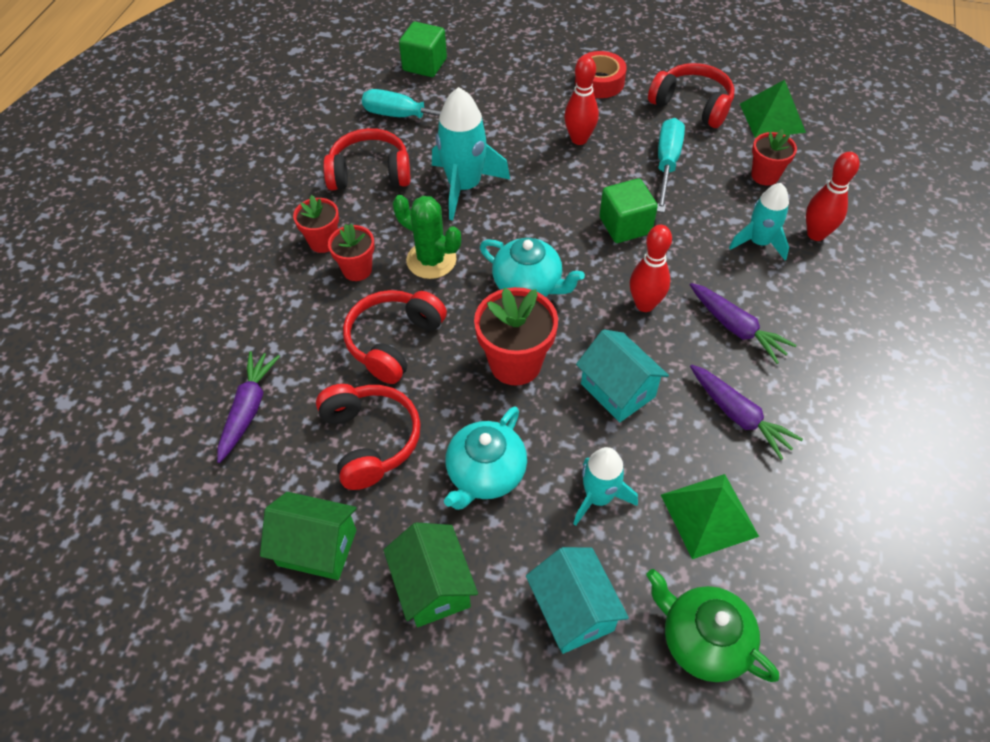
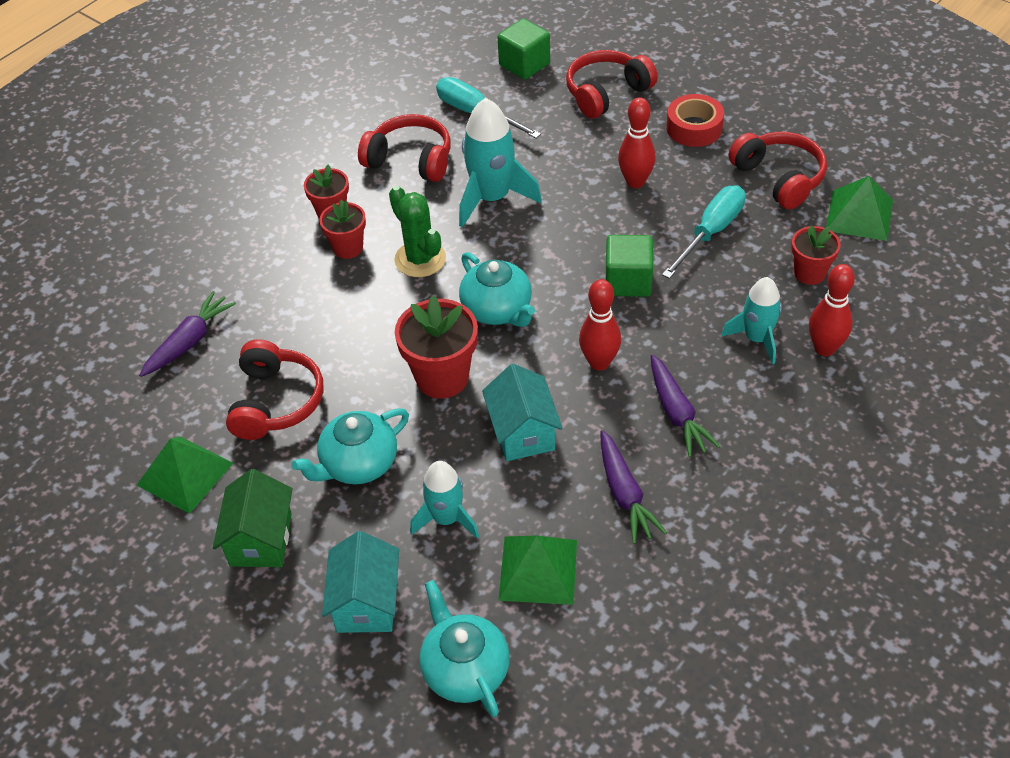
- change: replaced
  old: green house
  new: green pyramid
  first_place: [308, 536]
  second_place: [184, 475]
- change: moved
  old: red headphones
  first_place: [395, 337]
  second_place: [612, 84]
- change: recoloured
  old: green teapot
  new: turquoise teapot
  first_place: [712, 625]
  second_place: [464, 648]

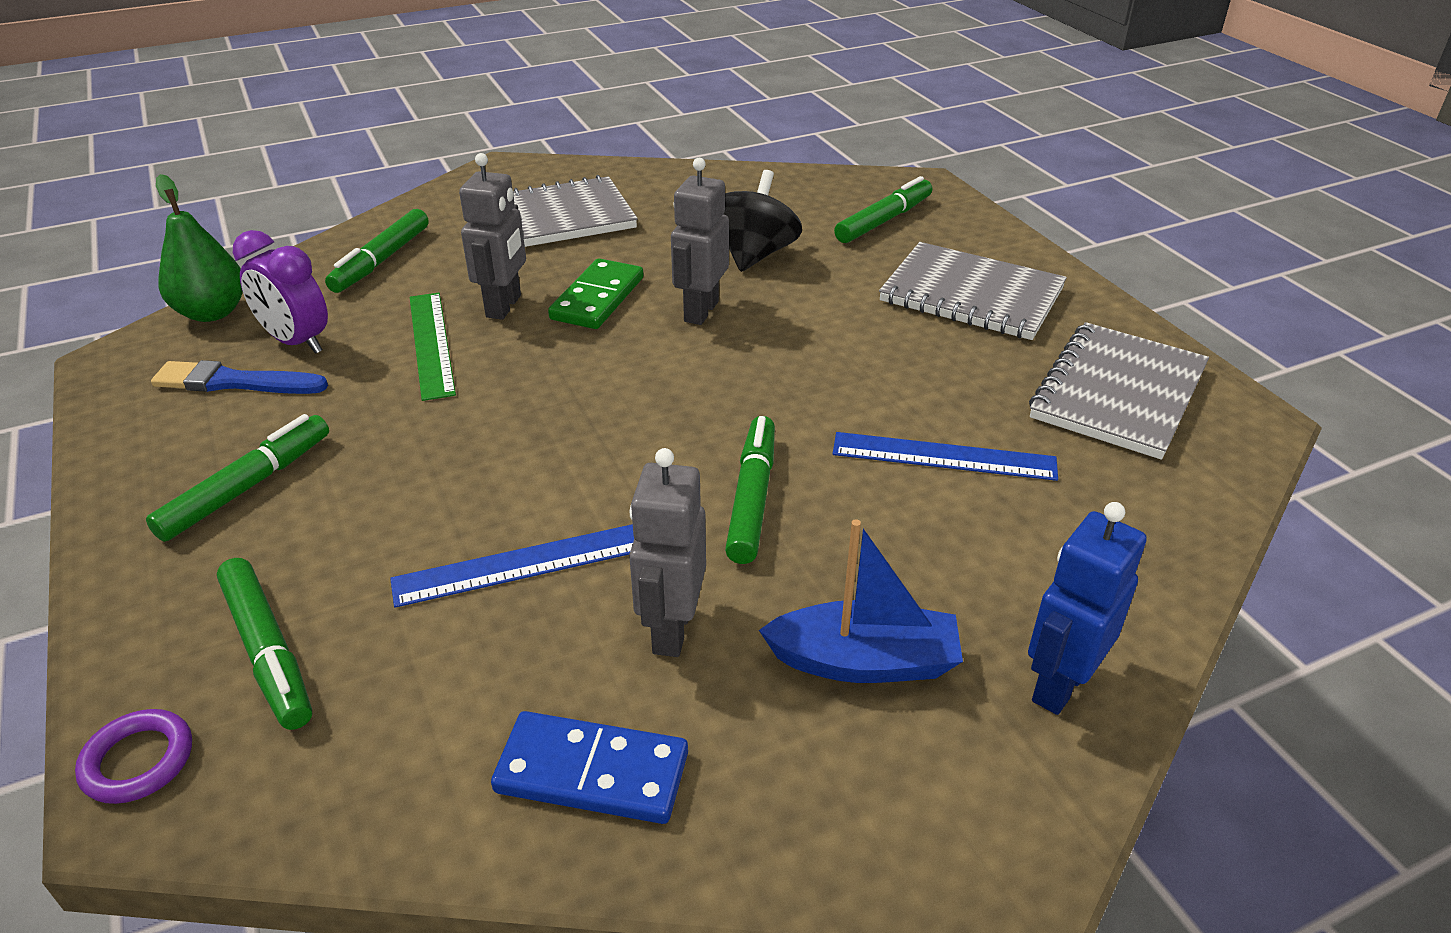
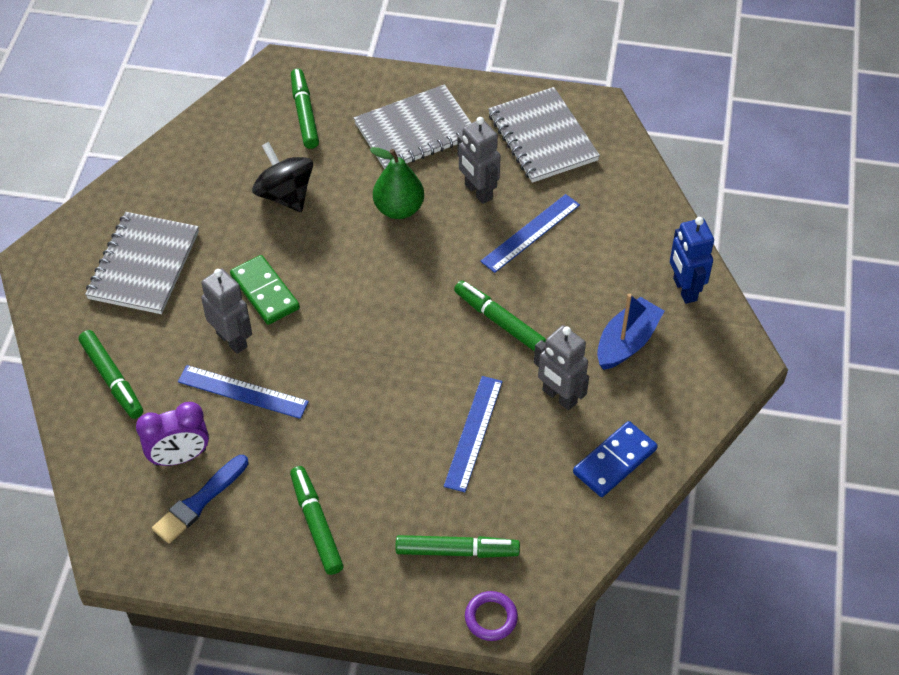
- change: moved
  old: green pear
  first_place: [199, 248]
  second_place: [396, 183]
- change: recoloured
  old: green ruler
  new: blue ruler
  first_place: [433, 347]
  second_place: [243, 392]
- change: moved
  old: grey robot
  first_place: [700, 241]
  second_place: [479, 160]

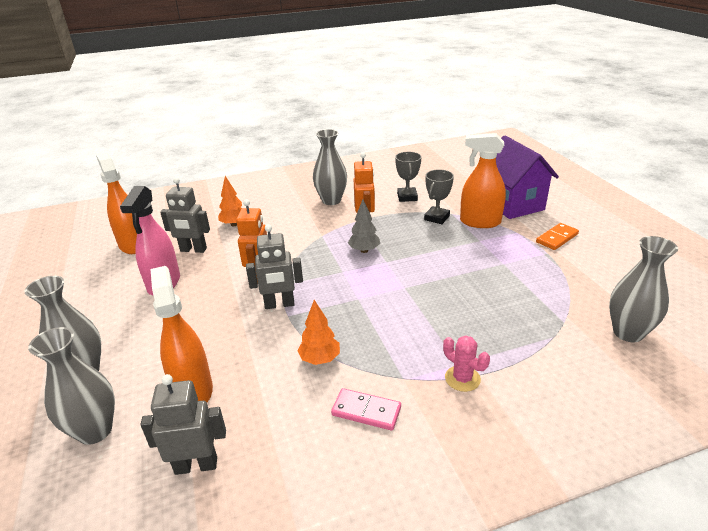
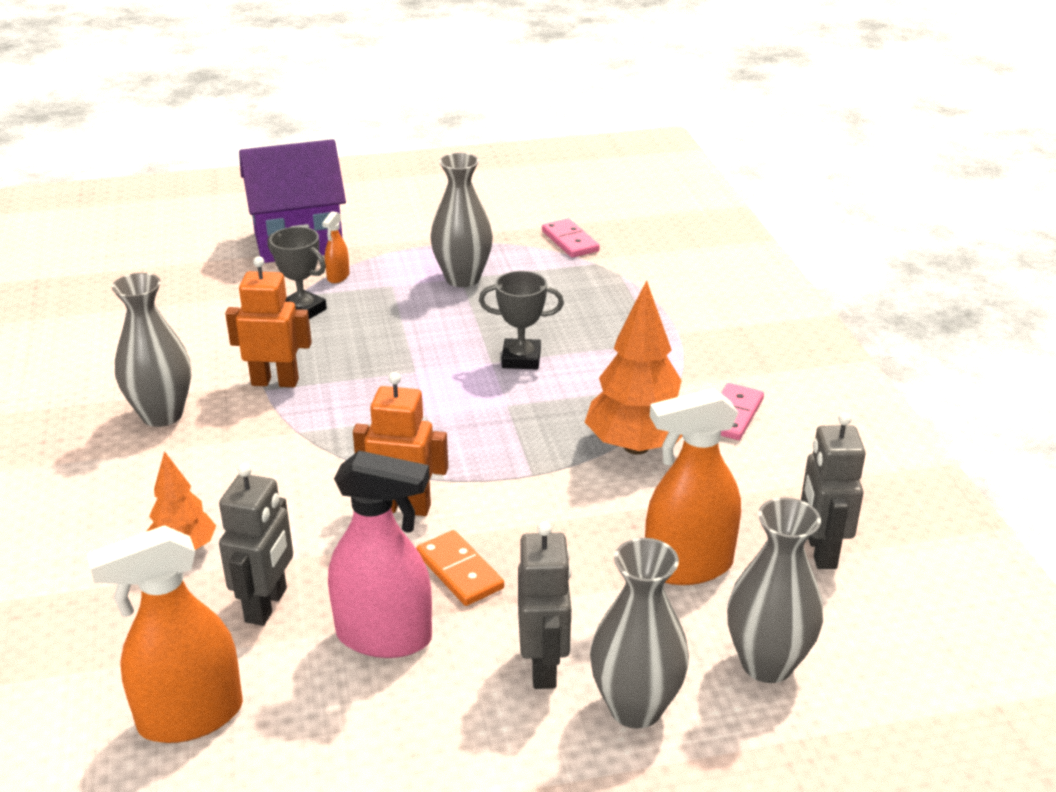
- change: moved
  old: grey robot
  first_place: [274, 266]
  second_place: [545, 605]
- change: resized
  old: orange tree
  first_place: [318, 332]
  second_place: [633, 367]
  factor: 1.72
- change: removed
  old: grey tree
  first_place: [364, 226]
- change: moved
  old: grey trophy
  first_place: [408, 177]
  second_place: [521, 320]
- change: removed
  old: pink cactus
  first_place: [466, 364]
- change: resized
  old: orange spray bottle
  first_place: [483, 180]
  second_place: [335, 247]
  factor: 0.46
- change: moved
  old: orange domino
  first_place: [557, 236]
  second_place: [460, 568]
- change: moved
  old: grey vase
  first_place: [643, 289]
  second_place: [461, 219]
- change: added
  new: pink domino
  second_place: [571, 238]

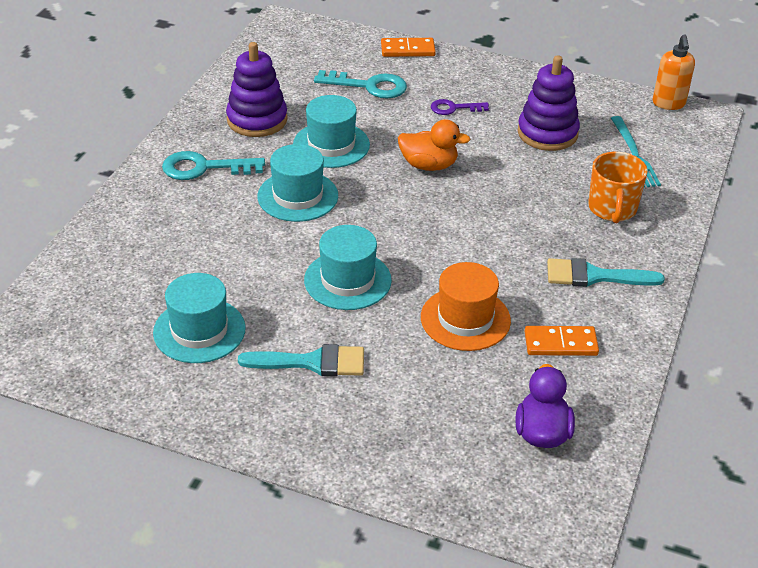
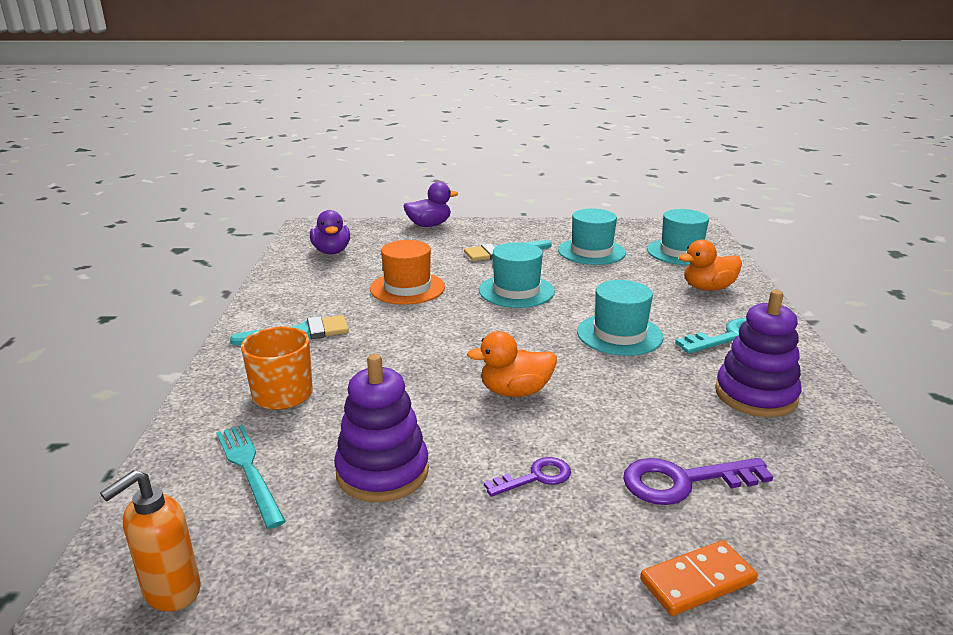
- change: moved
  old: turquoise hat
  first_place: [331, 131]
  second_place: [678, 237]
- change: recoloured
  old: turquoise key
  new: purple key
  first_place: [360, 84]
  second_place: [698, 481]
- change: removed
  old: orange domino
  first_place: [561, 341]
- change: turned
  old: orange soap dispenser
  first_place: [674, 72]
  second_place: [150, 541]
  degrees: -120
- change: added
  new: purple duck
  second_place: [431, 204]
- change: added
  new: orange duck
  second_place: [710, 265]

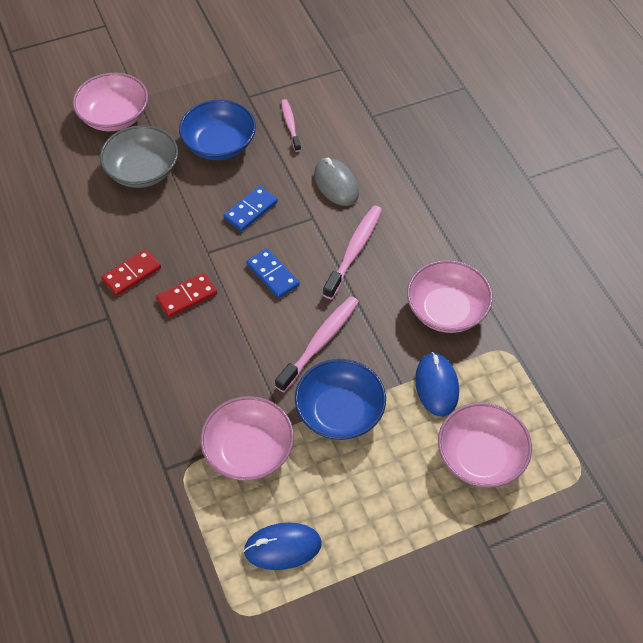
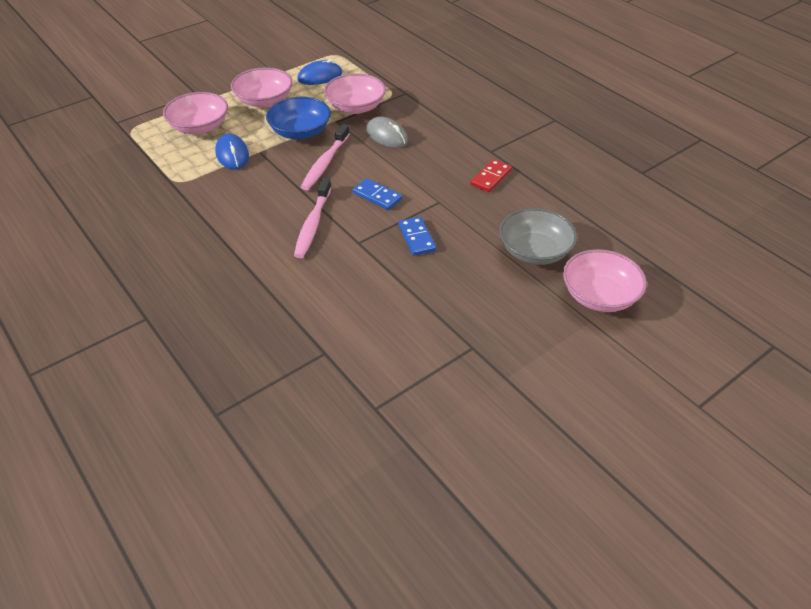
- change: removed
  old: red domino
  first_place: [186, 295]
- change: removed
  old: blue bowl
  first_place: [217, 130]
- change: turned
  old: blue domino
  first_place: [250, 208]
  second_place: [417, 236]
  degrees: -45
- change: removed
  old: pink toothbrush
  first_place: [291, 125]
- change: moved
  old: grey mouse
  first_place: [336, 182]
  second_place: [387, 132]
- change: moved
  old: pink bowl
  first_place: [450, 296]
  second_place: [261, 88]

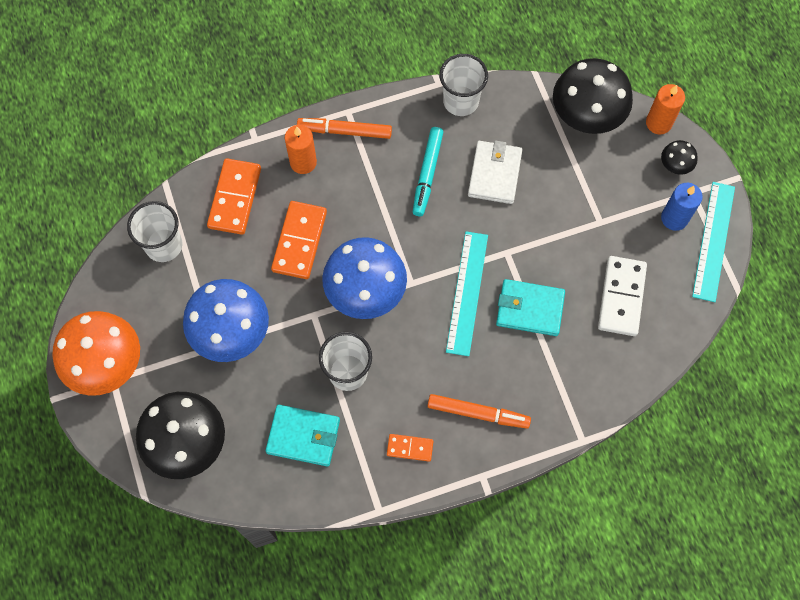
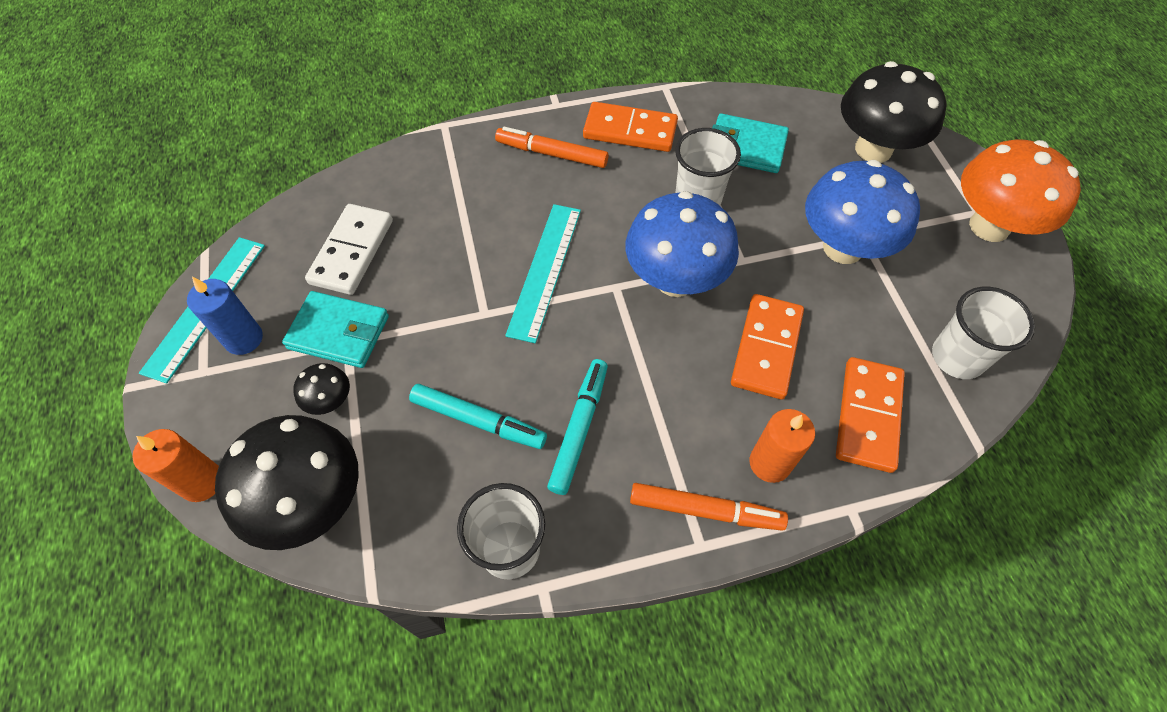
- change: resized
  old: orange domino
  first_place: [410, 448]
  second_place: [630, 127]
  factor: 1.84
- change: replaced
  old: white wallet
  new: turquoise marker
  first_place: [495, 172]
  second_place: [478, 416]
- change: moved
  old: turquoise wallet
  first_place: [530, 307]
  second_place: [335, 329]
- change: moved
  old: black mushroom
  first_place: [679, 157]
  second_place: [321, 389]

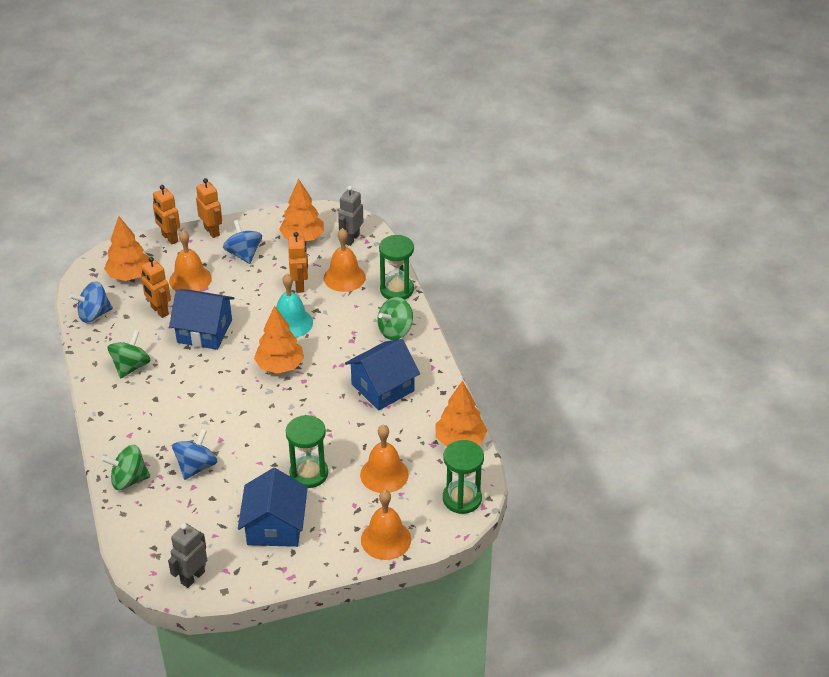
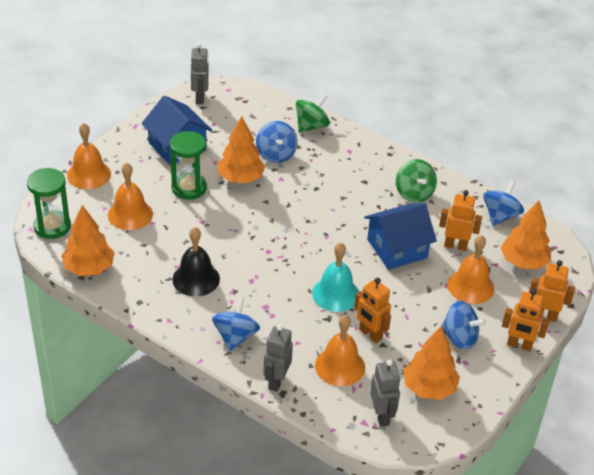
- change: moved
  old: orange tree
  first_place: [279, 340]
  second_place: [241, 149]
- change: replaced
  old: blue house
  new: black bell
  first_place: [382, 374]
  second_place: [196, 262]
- change: recoloured
  old: green spinning top
  new: blue spinning top
  first_place: [395, 318]
  second_place: [236, 324]
- change: replaced
  old: green hourglass
  new: grey robot
  first_place: [396, 267]
  second_place: [278, 358]

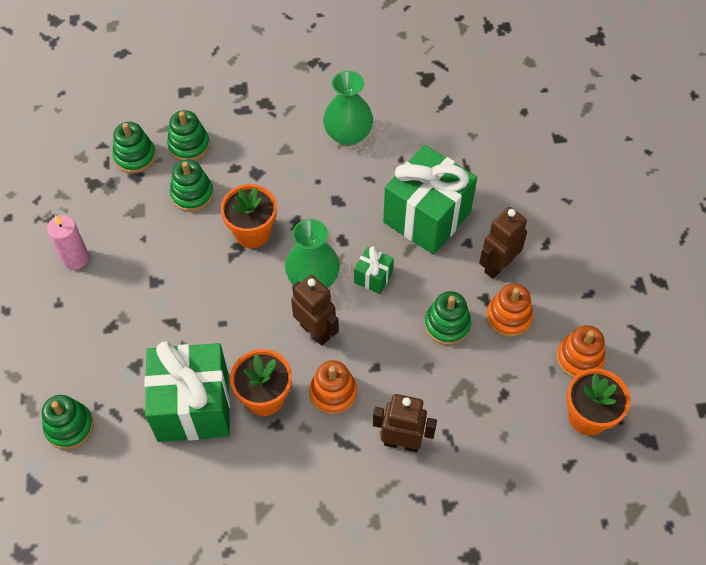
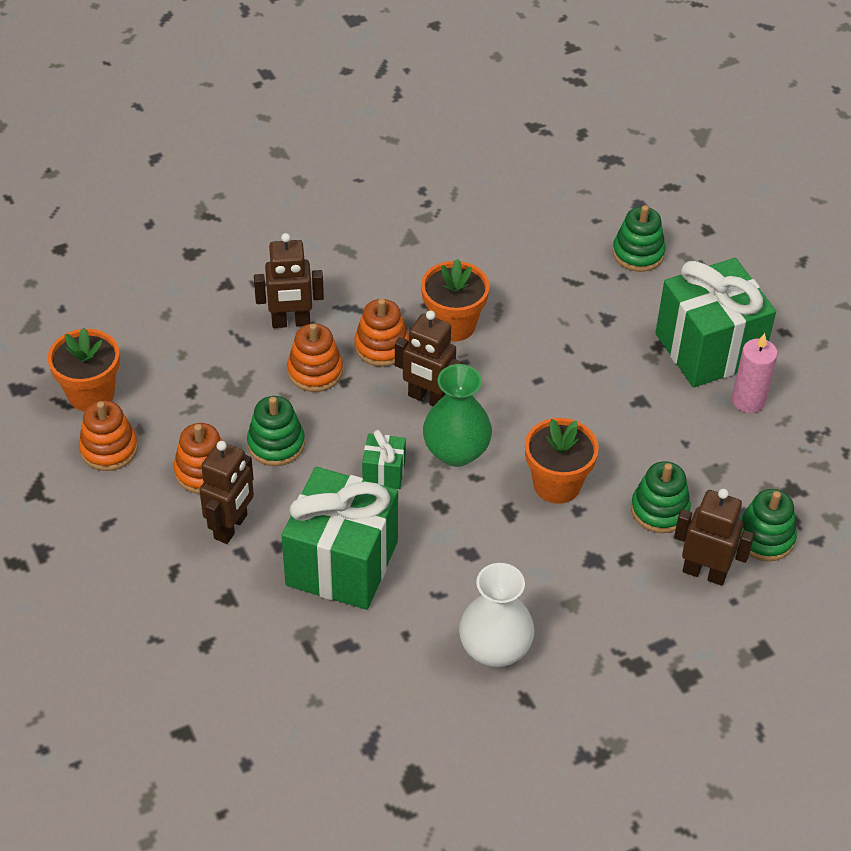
- change: moved
  old: green gift
  first_place: [187, 391]
  second_place: [715, 322]
- change: replaced
  old: green stacking toy
  new: brown robot
  first_place: [188, 135]
  second_place: [714, 537]
- change: recoloured
  old: green vase
  new: white vase
  first_place: [348, 108]
  second_place: [497, 615]
- change: added
  new: orange stacking toy
  second_place: [315, 357]

